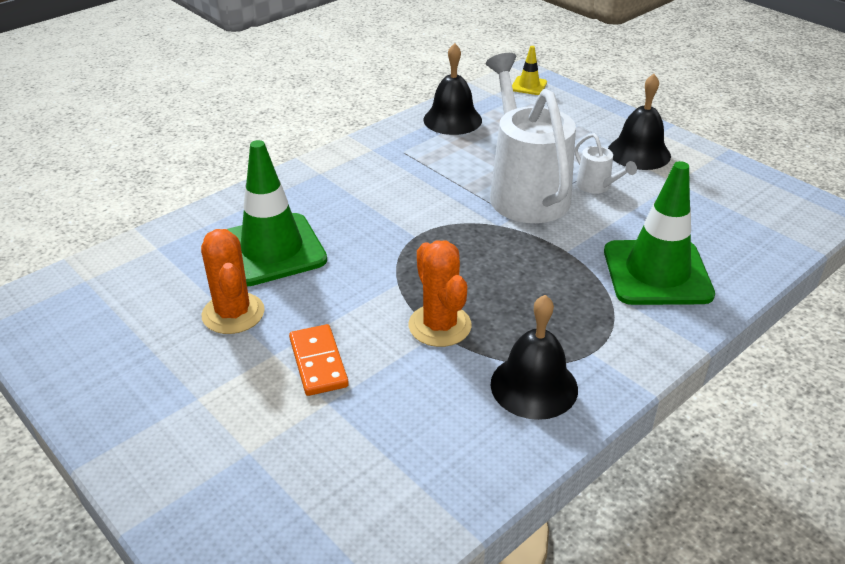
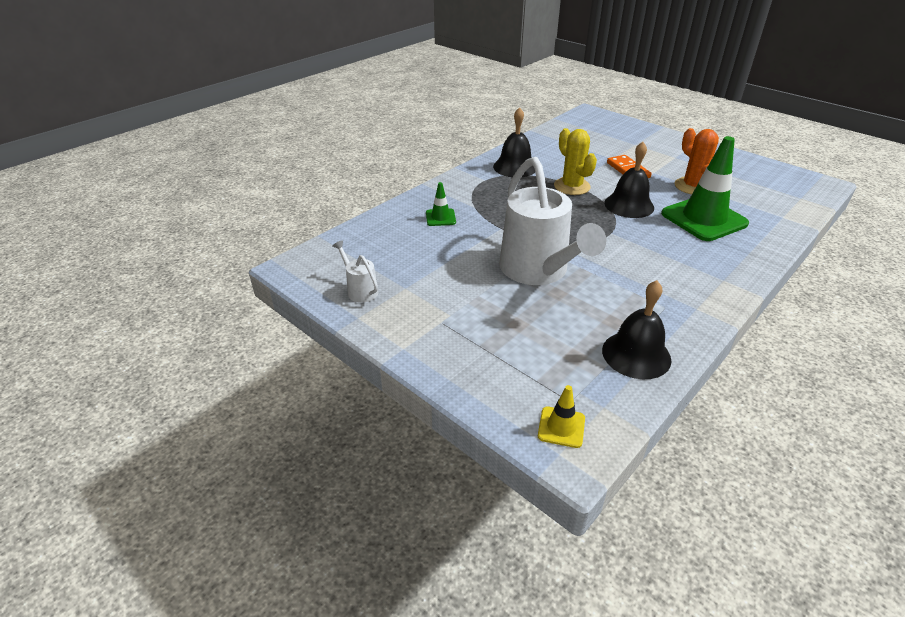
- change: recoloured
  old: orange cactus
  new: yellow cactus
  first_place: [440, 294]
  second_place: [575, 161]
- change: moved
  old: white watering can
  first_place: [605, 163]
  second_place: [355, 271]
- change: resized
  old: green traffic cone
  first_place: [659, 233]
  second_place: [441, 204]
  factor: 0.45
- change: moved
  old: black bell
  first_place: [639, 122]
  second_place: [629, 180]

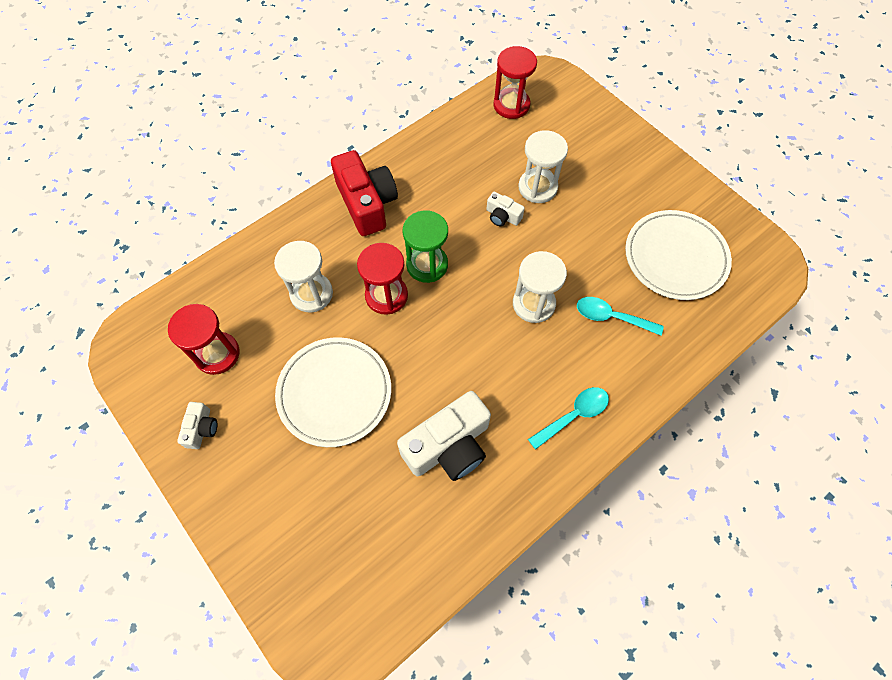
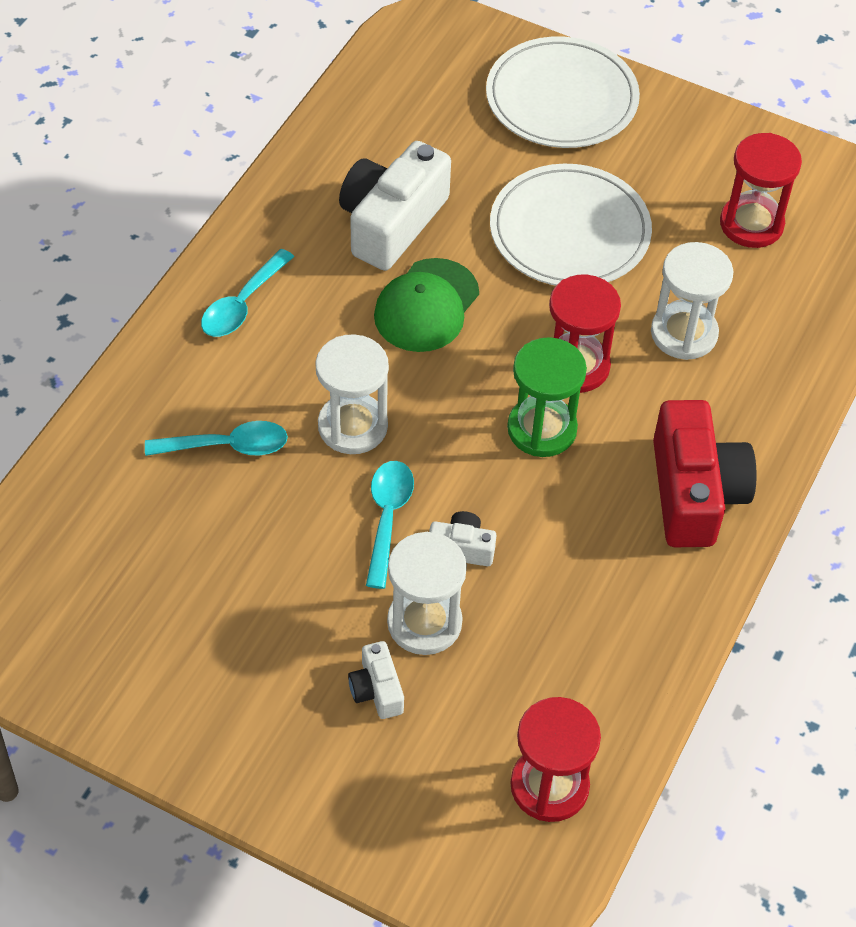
- change: moved
  old: white camera
  first_place: [197, 425]
  second_place: [376, 680]
- change: turned
  old: red camera
  first_place: [364, 193]
  second_place: [705, 473]
  degrees: -135
- change: moved
  old: white plate
  first_place: [678, 255]
  second_place: [563, 92]
- change: added
  new: turquoise spoon
  second_place: [390, 525]
- change: added
  new: green cap
  second_place: [426, 305]

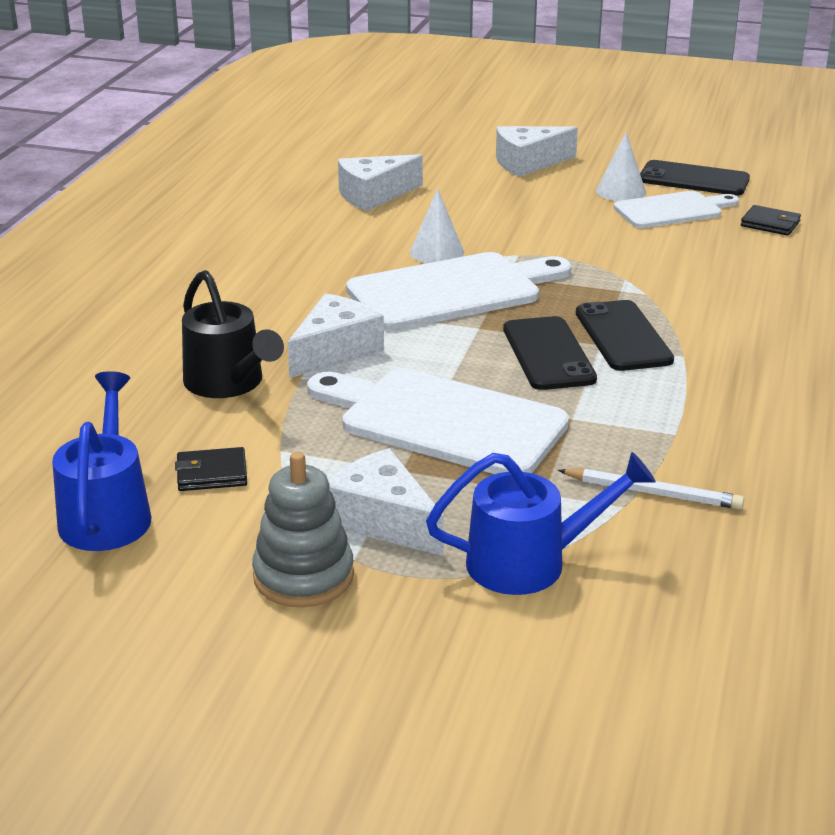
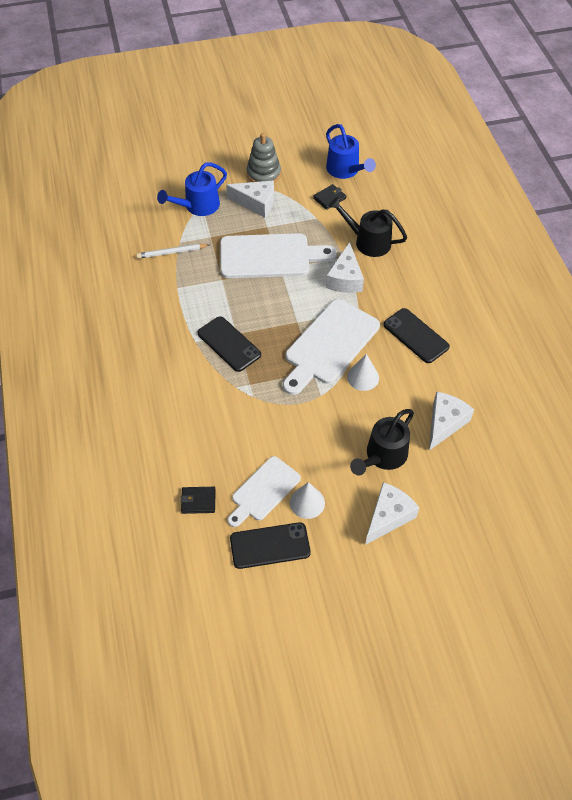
- change: moved
  old: black phone
  first_place: [550, 353]
  second_place: [416, 335]
- change: added
  new: black watering can
  second_place: [382, 442]

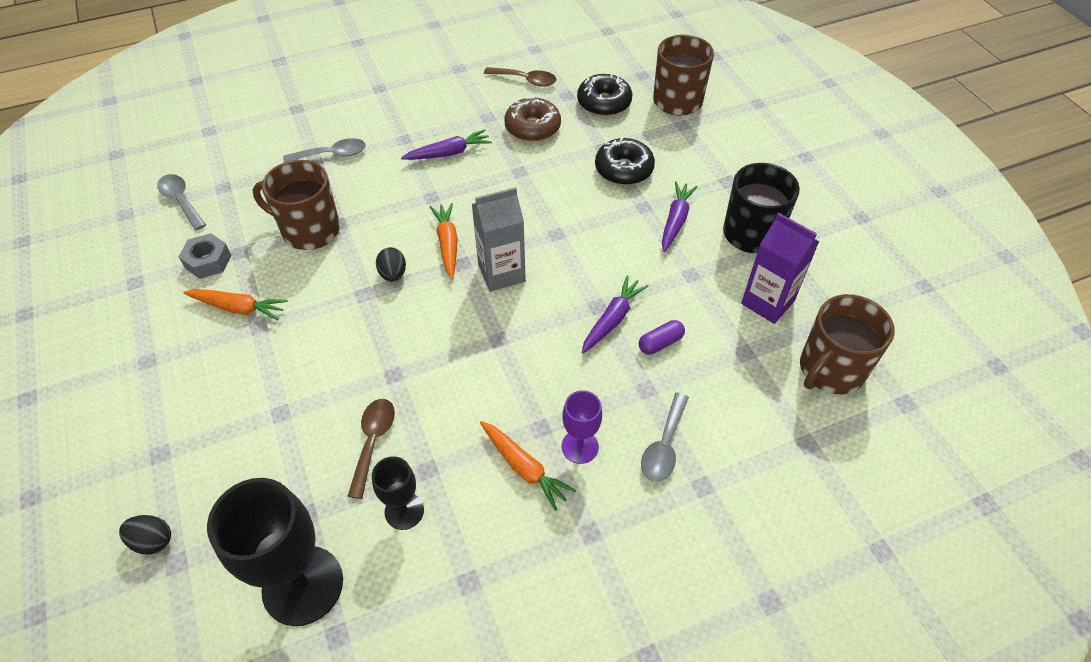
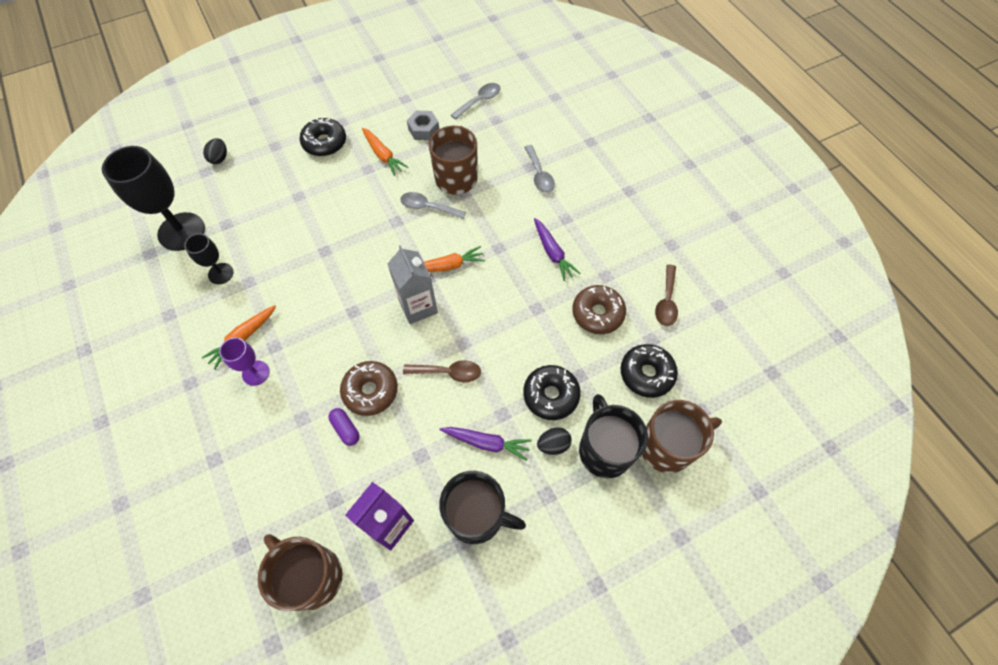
- change: turned
  old: orange carrot
  first_place: [235, 304]
  second_place: [385, 152]
  degrees: -45
- change: moved
  old: brown spoon
  first_place: [371, 449]
  second_place: [442, 371]
- change: moved
  old: black egg
  first_place: [391, 264]
  second_place: [554, 441]
- change: replaced
  old: purple carrot
  new: brown donut
  first_place: [615, 314]
  second_place: [369, 388]
- change: moved
  old: grey spoon
  first_place: [665, 437]
  second_place: [433, 205]
- change: added
  new: black donut
  second_place: [322, 137]
- change: added
  new: black mug
  second_place: [613, 436]

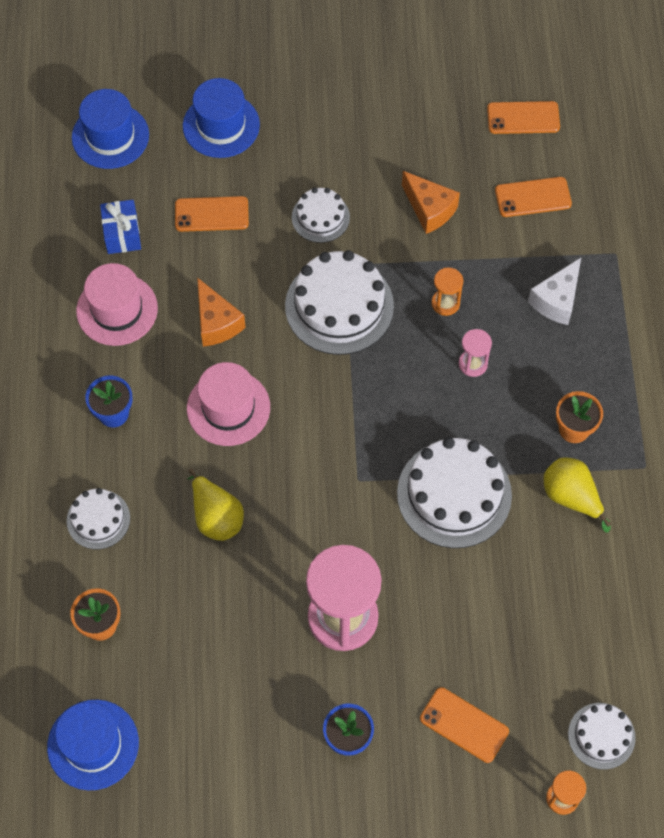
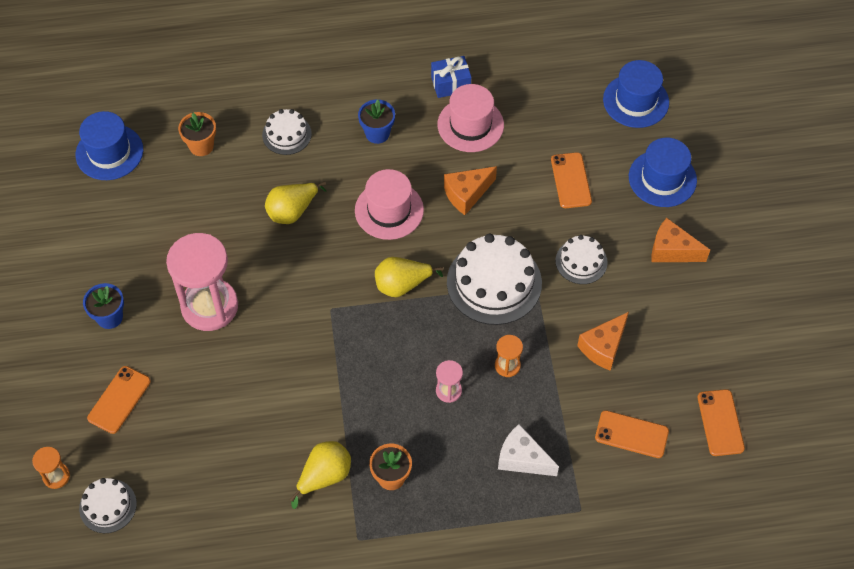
- change: moved
  old: blue gift
  first_place: [120, 227]
  second_place: [451, 77]
- change: removed
  old: white cake
  first_place: [454, 492]
- change: turned
  old: orange phone
  first_place: [533, 197]
  second_place: [632, 434]
  degrees: -60
- change: added
  new: yellow pear
  second_place: [409, 277]
- change: added
  new: orange cheese
  second_place: [680, 240]

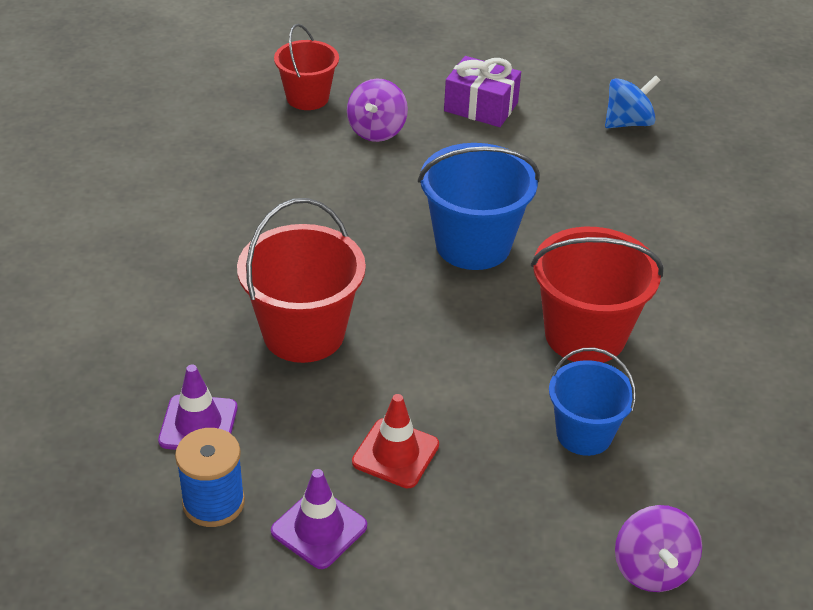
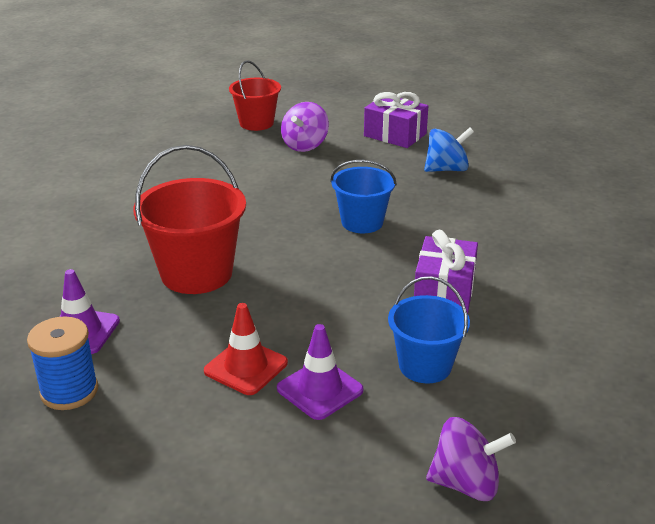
- change: moved
  old: purple traffic cone
  first_place: [319, 519]
  second_place: [320, 372]
- change: resized
  old: blue bucket
  first_place: [479, 206]
  second_place: [363, 196]
  factor: 0.64
- change: replaced
  old: red bucket
  new: purple gift
  first_place: [597, 295]
  second_place: [446, 272]
- change: moved
  old: blue spinning top
  first_place: [633, 101]
  second_place: [449, 150]
- change: turned
  old: purple spinning top
  first_place: [658, 548]
  second_place: [471, 459]
  degrees: -90

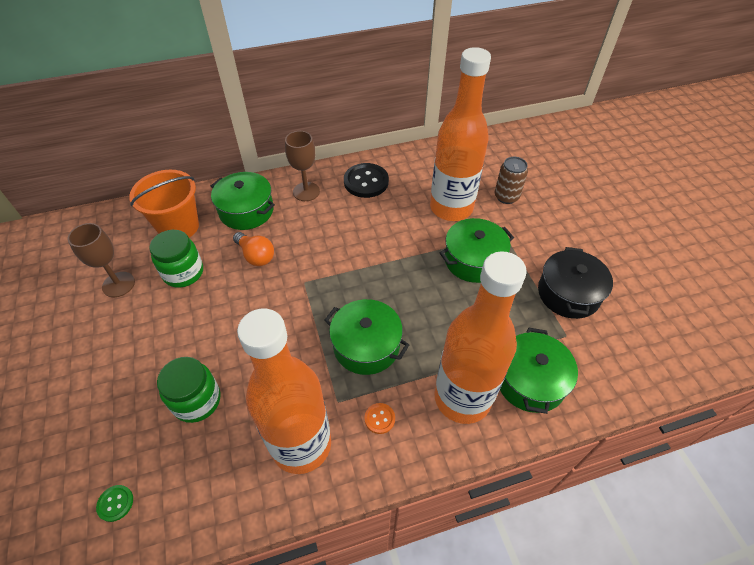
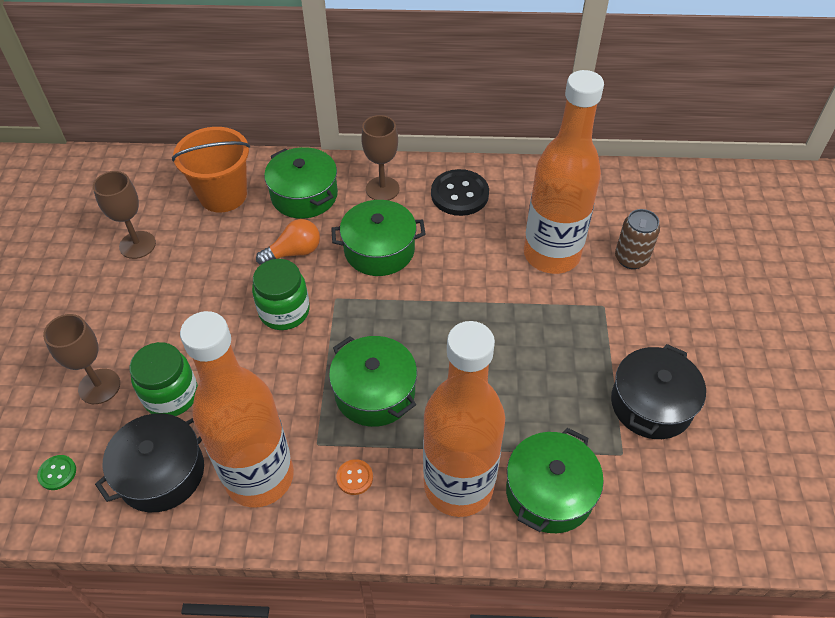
- change: moved
  old: green jar
  first_place: [176, 259]
  second_place: [281, 294]
- change: turned
  old: orange light bulb
  first_place: [253, 249]
  second_place: [288, 242]
  degrees: -90
- change: moved
  old: green pot
  first_place: [476, 250]
  second_place: [378, 238]
- change: added
  new: brown goblet
  second_place: [81, 359]
- change: added
  new: black pot
  second_place: [149, 462]

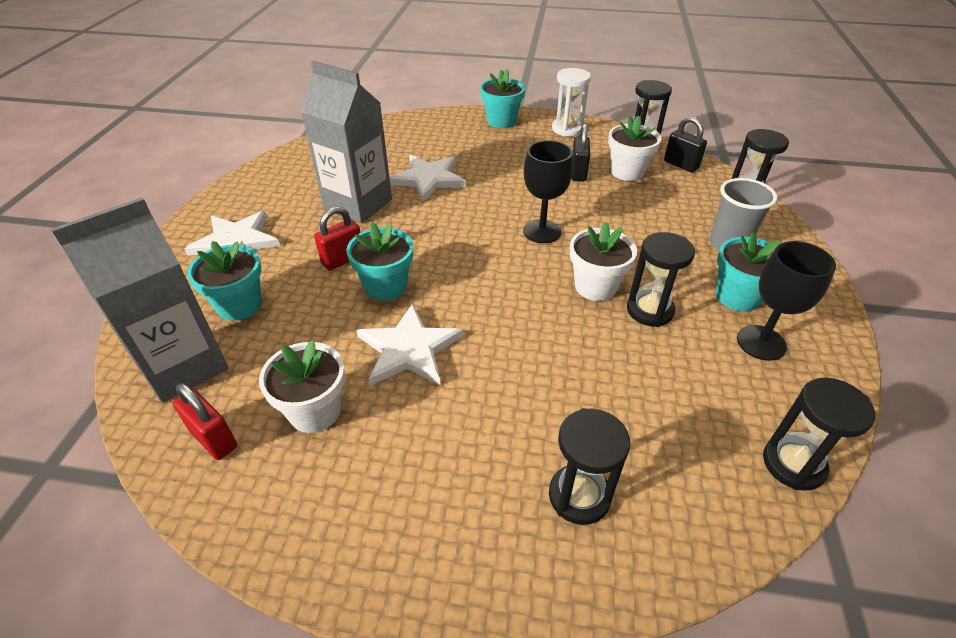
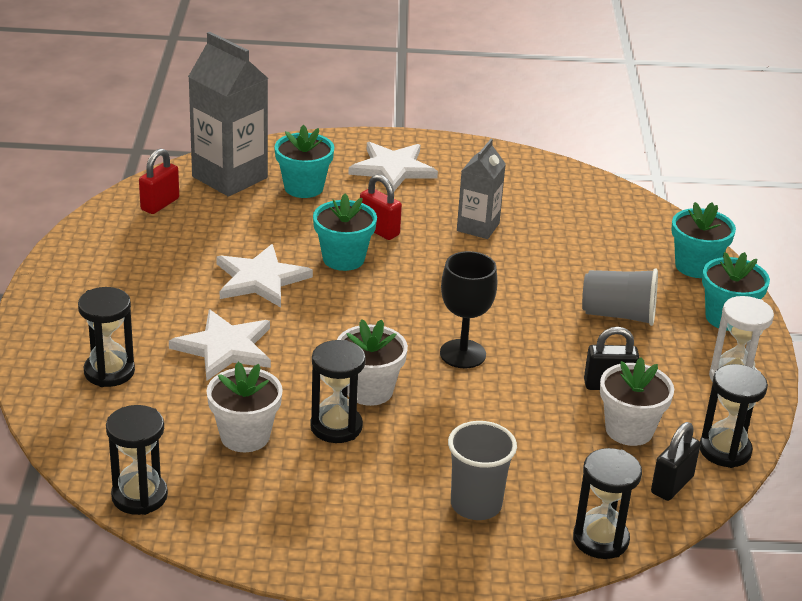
- change: moved
  old: white flower pot
  first_place: [302, 386]
  second_place: [244, 407]
- change: resized
  old: grey carton
  first_place: [346, 142]
  second_place: [481, 189]
  factor: 0.6
- change: moved
  old: white star
  first_place: [427, 178]
  second_place: [220, 345]
- change: moved
  old: turquoise flower pot
  first_place: [748, 271]
  second_place: [703, 240]
- change: removed
  old: black goblet
  first_place: [786, 301]
- change: added
  new: grey cup
  second_place: [620, 297]

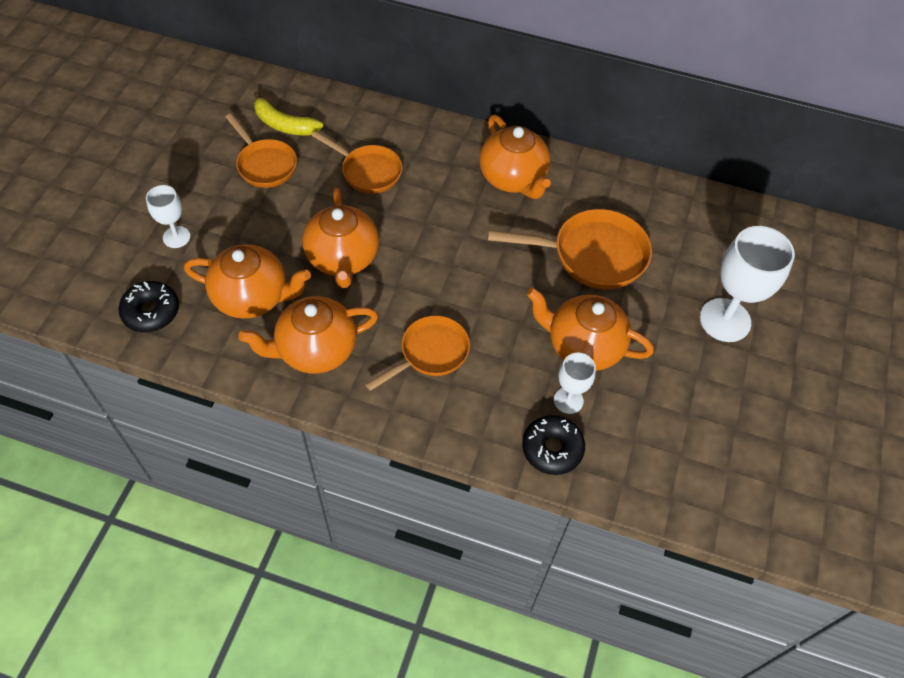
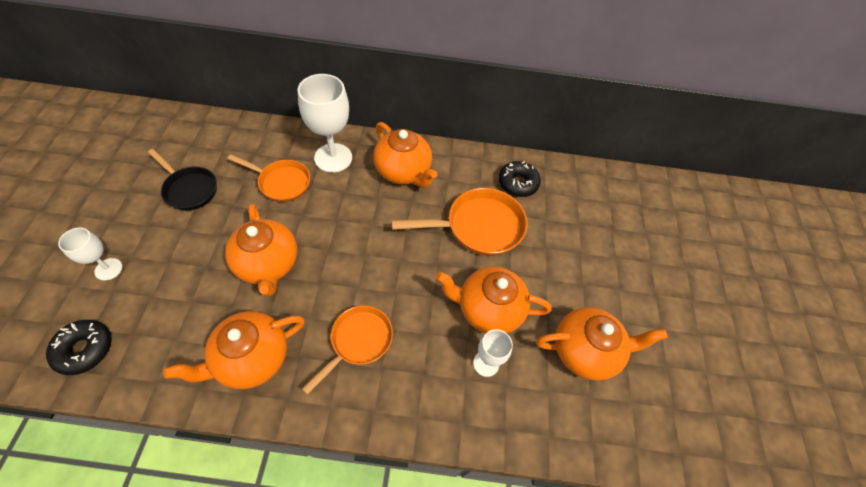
- change: moved
  old: orange teapot
  first_place: [247, 282]
  second_place: [602, 344]
- change: recoloured
  old: orange pan
  new: black pan
  first_place: [261, 151]
  second_place: [182, 180]
- change: removed
  old: yellow banana
  first_place: [288, 113]
- change: moved
  old: black donut
  first_place: [553, 445]
  second_place: [520, 179]
- change: moved
  old: white goblet
  first_place: [747, 284]
  second_place: [325, 123]

